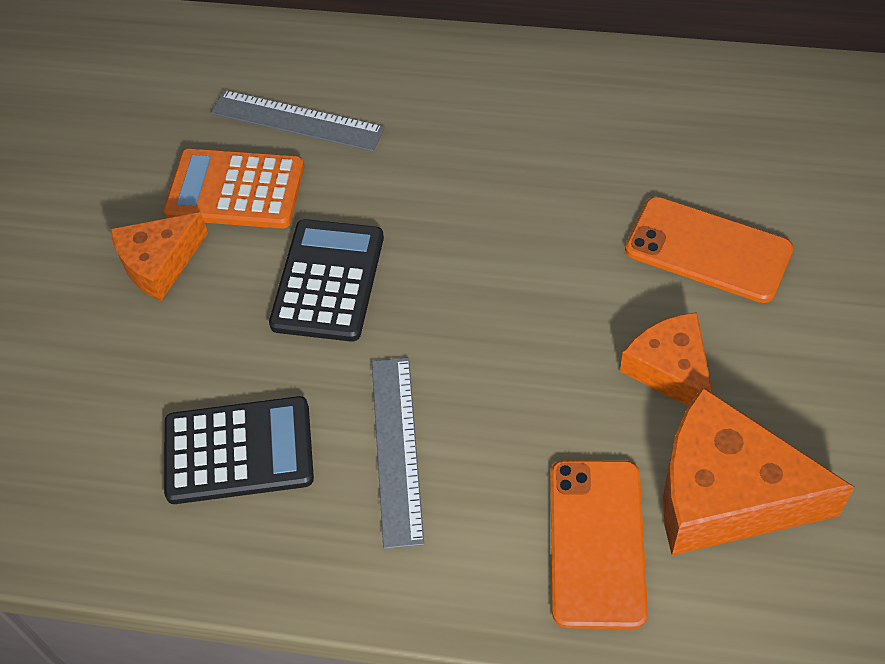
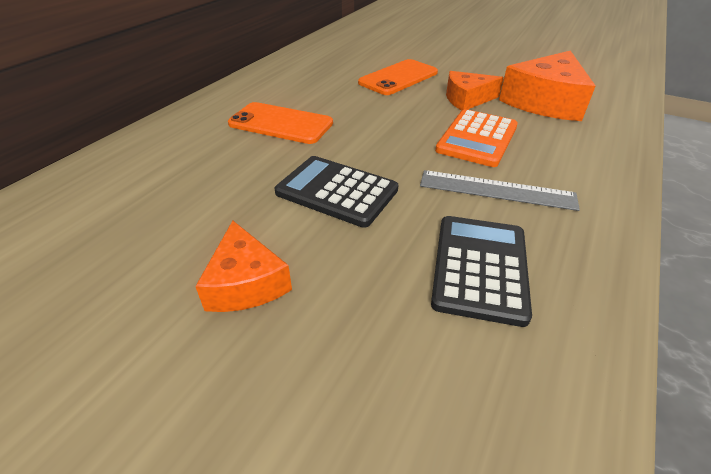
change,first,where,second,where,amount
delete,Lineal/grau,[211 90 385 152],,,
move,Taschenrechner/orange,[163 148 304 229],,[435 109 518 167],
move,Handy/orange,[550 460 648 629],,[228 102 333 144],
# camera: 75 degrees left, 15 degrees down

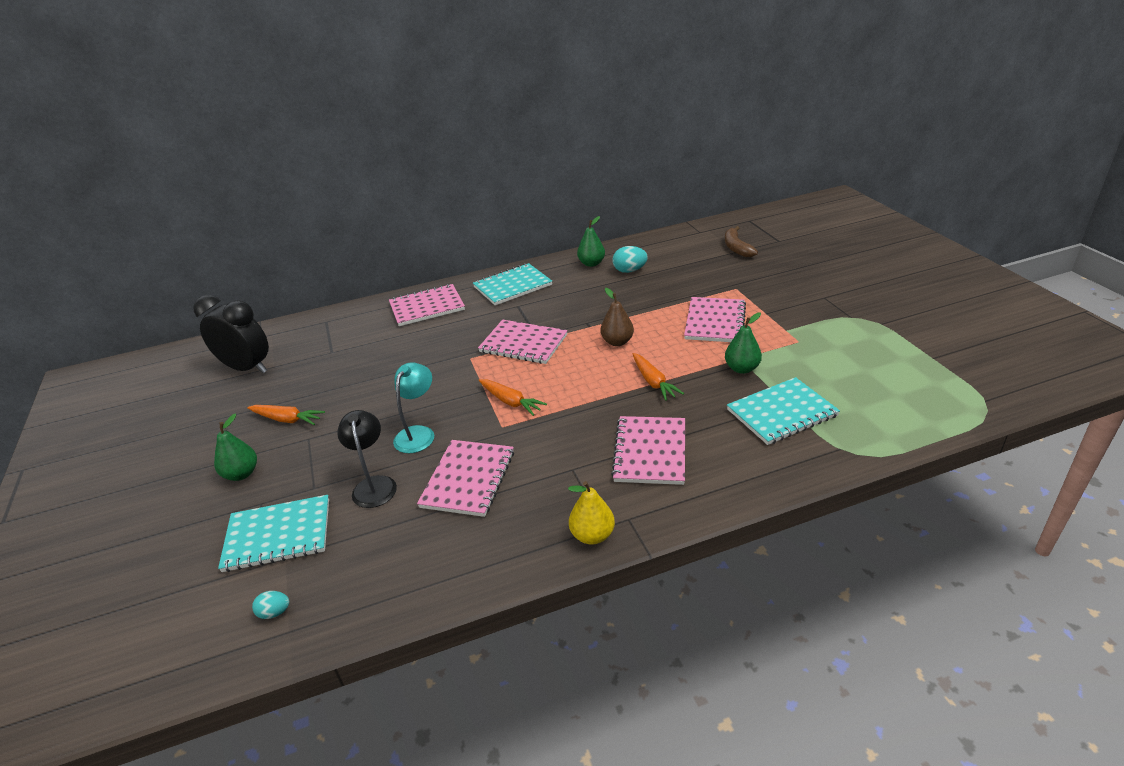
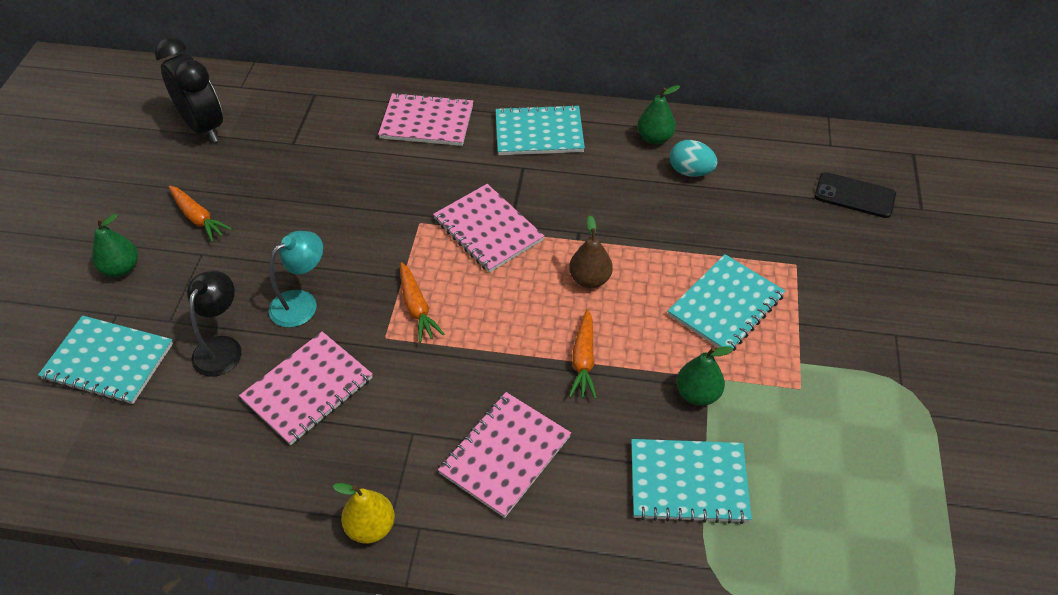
change,first,where,second,where,amount
replace,Banane/braun,[725 226 758 258],Handy/schwarz,[814 172 896 218],
recolor,Notizbuch/rosa,[684 297 746 342],Notizbuch/türkis,[668 254 785 351],
delete,Ei/türkis,[252 591 289 619],,,
# camera: 25 degrees right, 15 degrees up

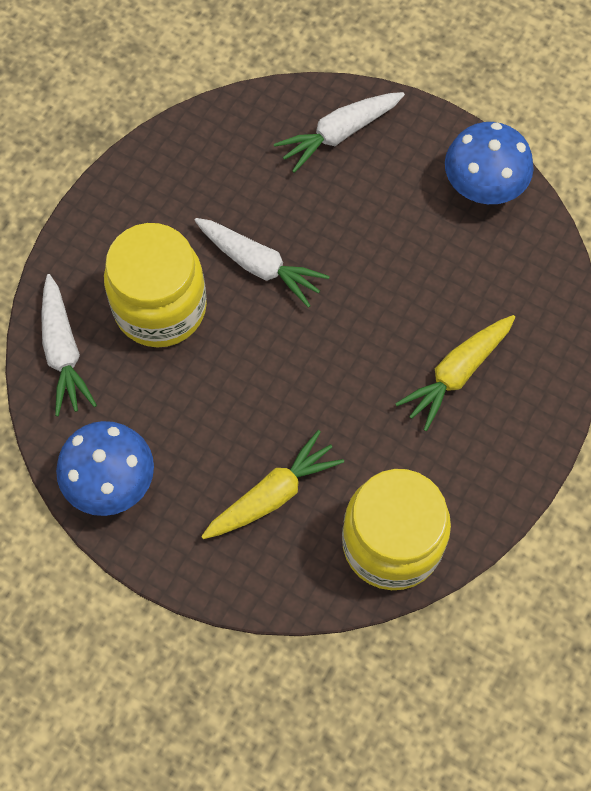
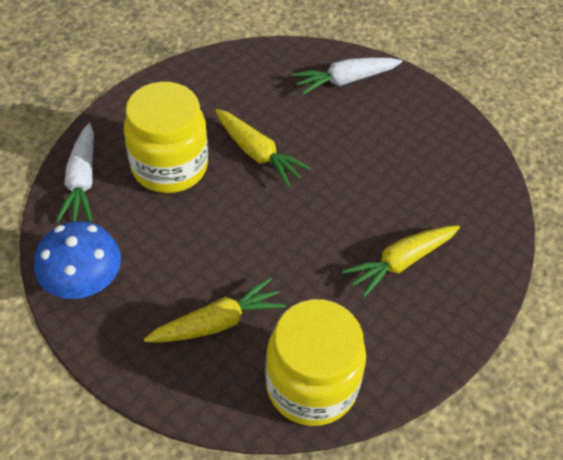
change,first,where,second,where,amount
delete,Pilz/blau,[445 122 534 204],,,
recolor,Karotte/weiß,[194 218 330 308],Karotte/gelb,[215 109 311 187],
# camera: 10 degrees right, 15 degrees down

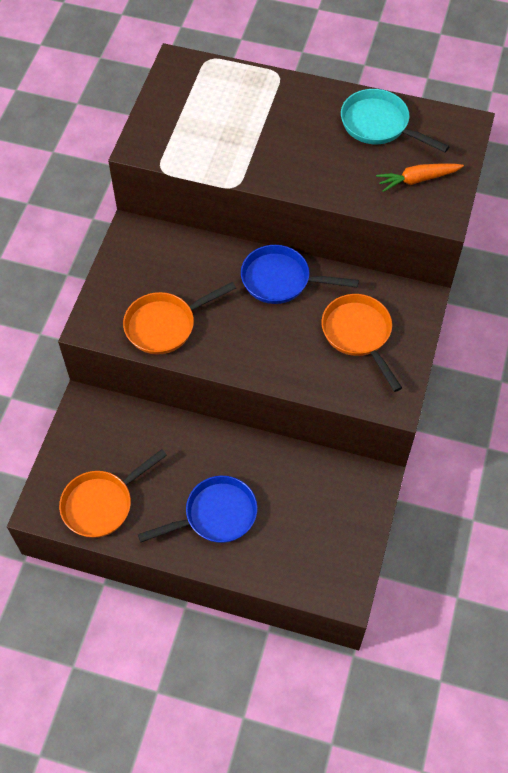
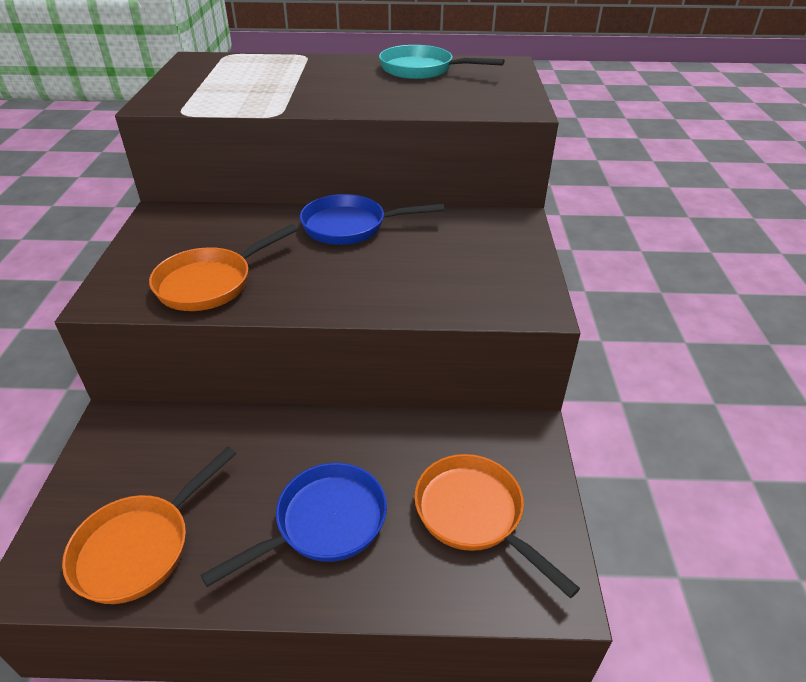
change,first,where,second,where,amount
delete,Karotte/orange,[376 164 464 192],,,
move,Pfanne/orange,[322 294 402 392],,[414 454 580 599],
# camera: 15 degrees left, 20 degrees down

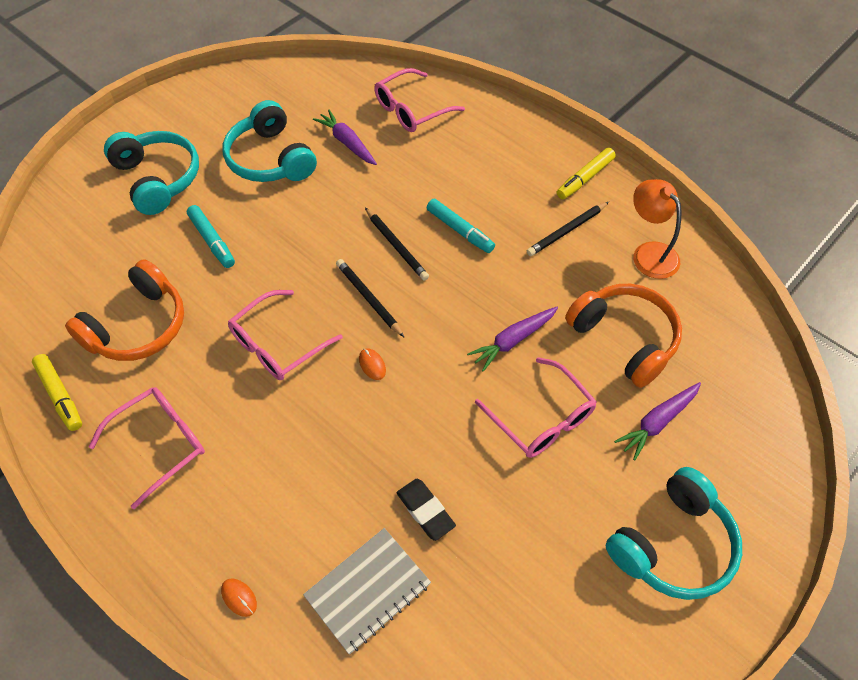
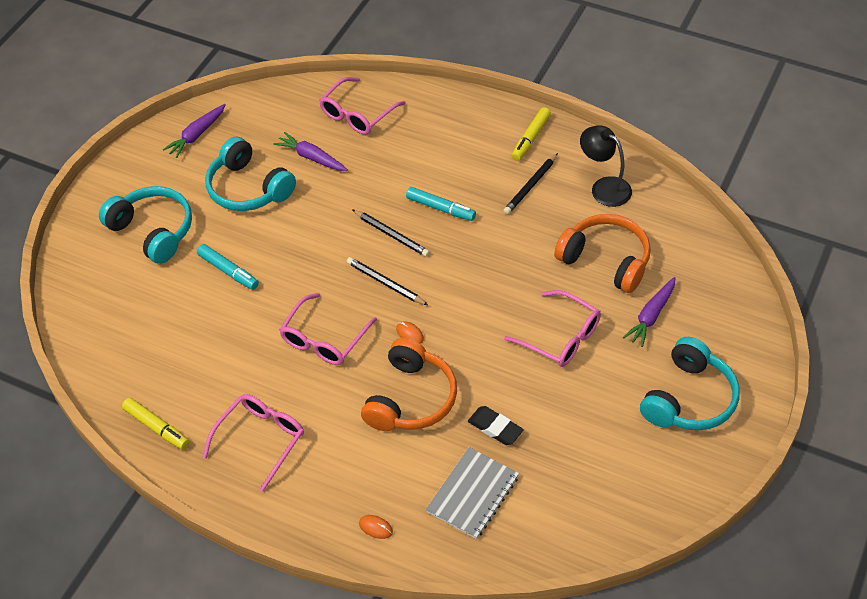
change,first,where,second,where,amount
recolor,Lampe/orange,[633 179 681 279],Lampe/schwarz,[580 125 632 207],
move,Kopfhörer/orange,[65 259 184 361],,[361 338 457 431],
move,Karotte/lila,[467 307 558 372],,[163 104 226 158],
# camera: 15 degrees left, 5 degrees down

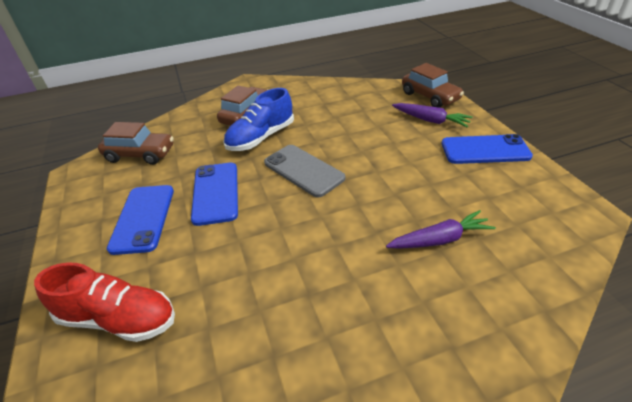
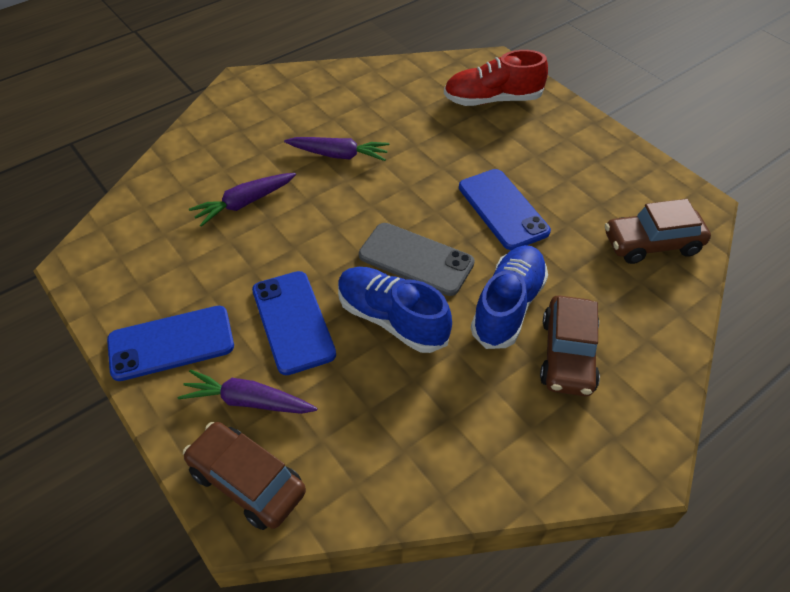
change,first,where,second,where,amount
move,Handy/blau,[107 185 174 255],,[252 271 336 375],
insert,,,Karotte/lila,[284 137 389 161],
insert,,,Schuh/blau,[338 267 452 353],
# camera: 160 degrees right, 10 degrees up

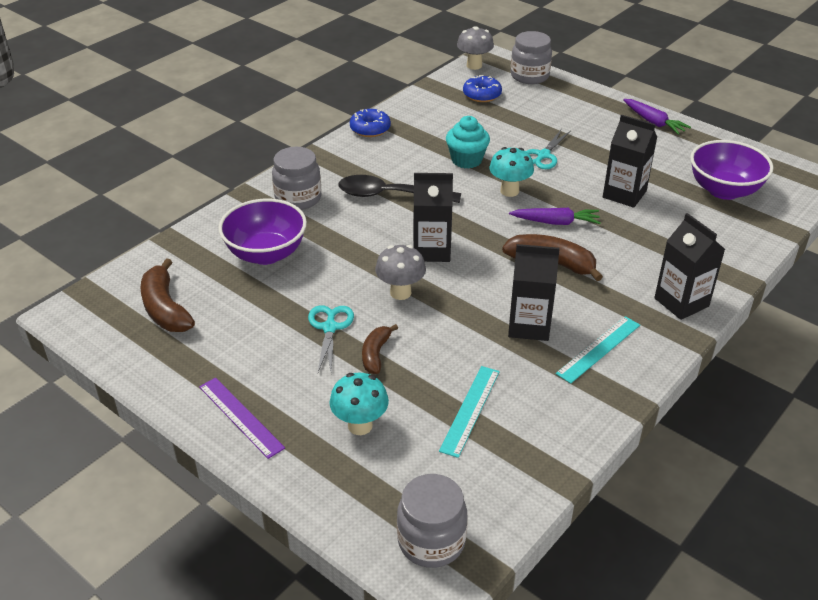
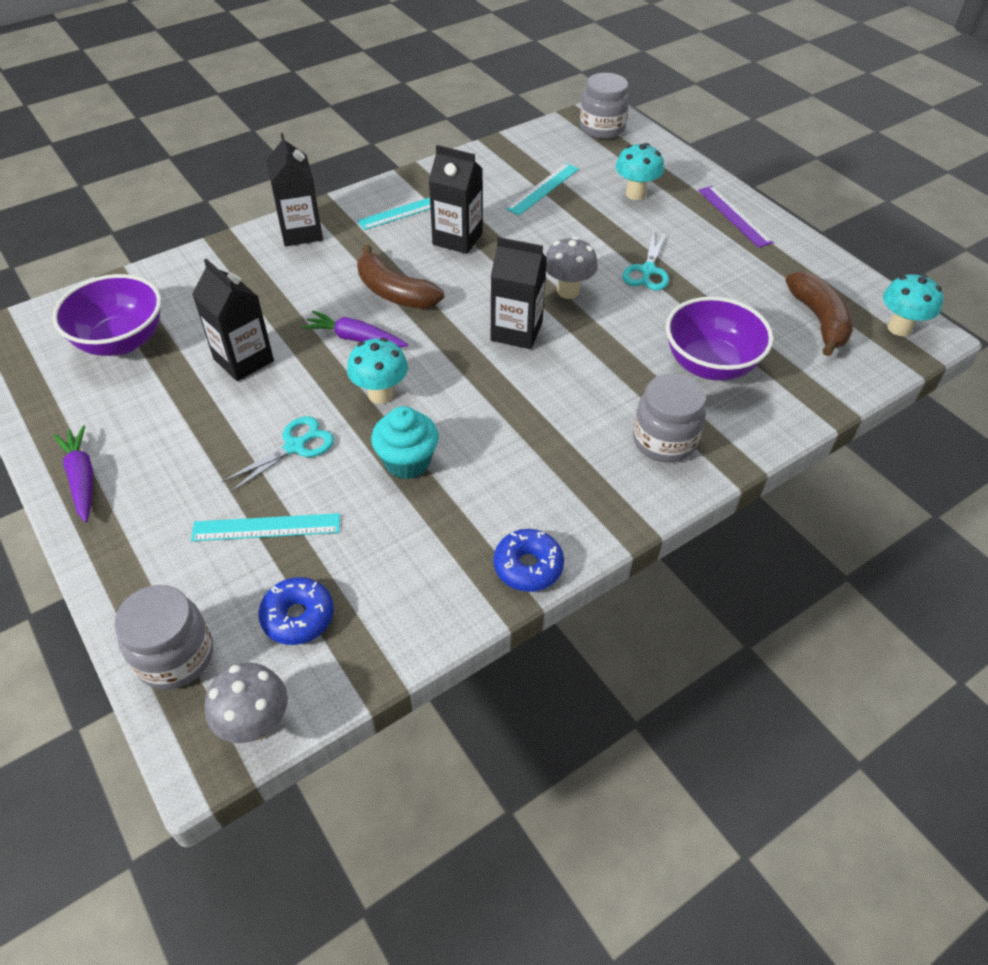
change,first,where,second,where,amount
delete,Löffel/schwarz,[338 175 461 203],,,
delete,Banane/braun,[362 324 398 374],,,
insert,,,Pilz/türkis,[883 274 943 336],
insert,,,Lineal/türkis,[191 513 340 541],
# camera: 165 degrees left, 10 degrees up

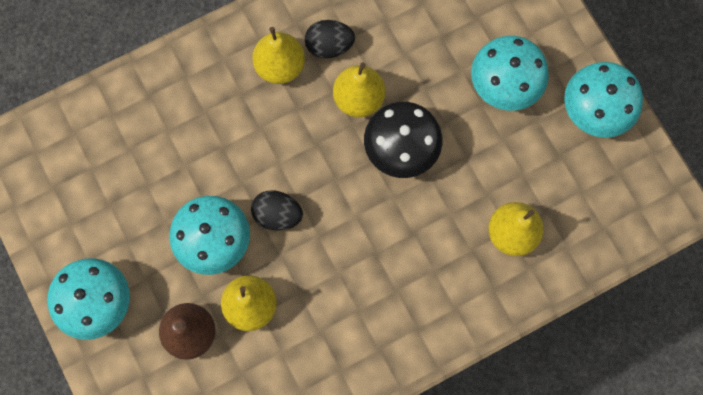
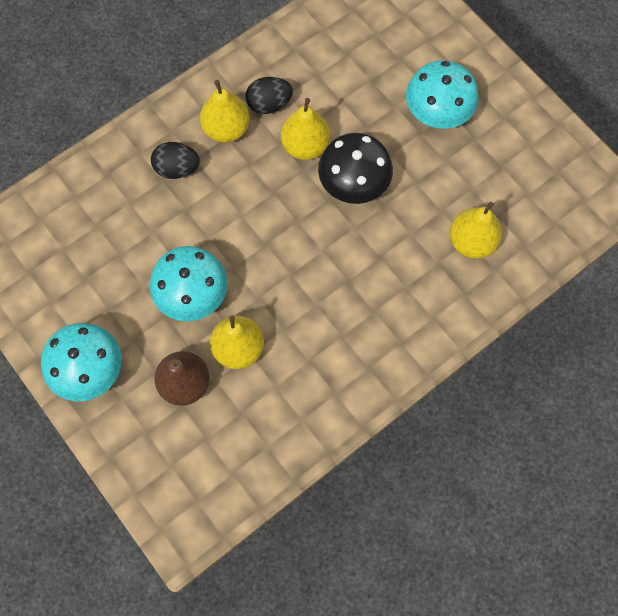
change,first,where,second,where,amount
delete,Pilz/türkis,[564 62 643 138],,,
move,Ei/schwarz,[251 191 303 230],,[151 142 200 179],
# camera: 10 degrees left, 5 degrees down

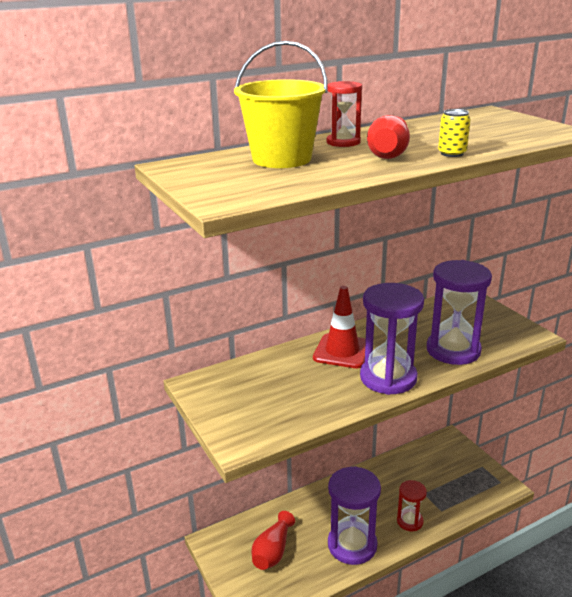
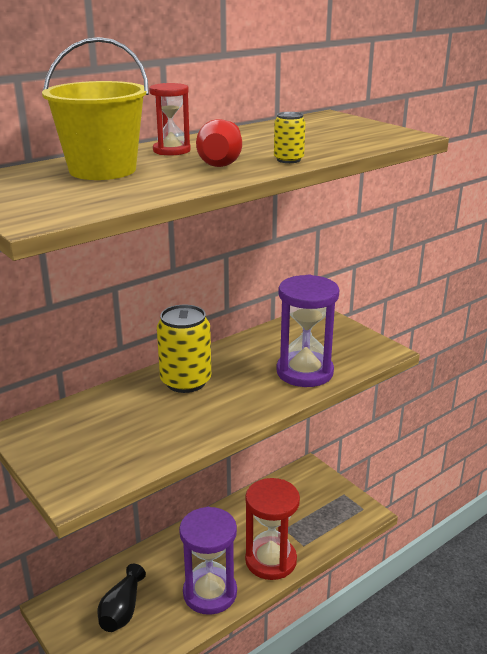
change,first,where,second,where,amount
delete,Sanduhr/lila,[360 283 424 395],,,
replace,Leitkegel/rot,[313 286 366 368],Dose/gelb,[157 305 211 393],
resize,Sanduhr/rot,[397 480 427 531],,[245 478 300 580],x1.82
recolor,Vase/rot,[252 511 295 570],Vase/schwarz,[98 564 146 632],
# camera: 10 degrees left, 0 degrees up

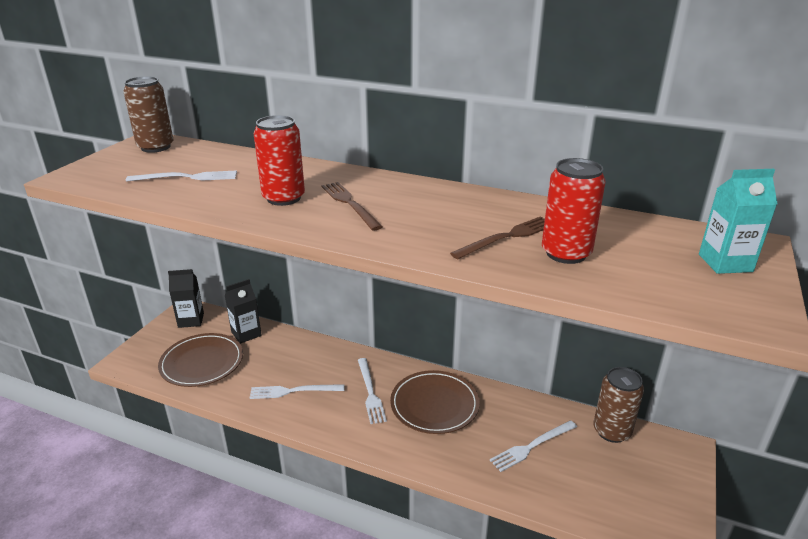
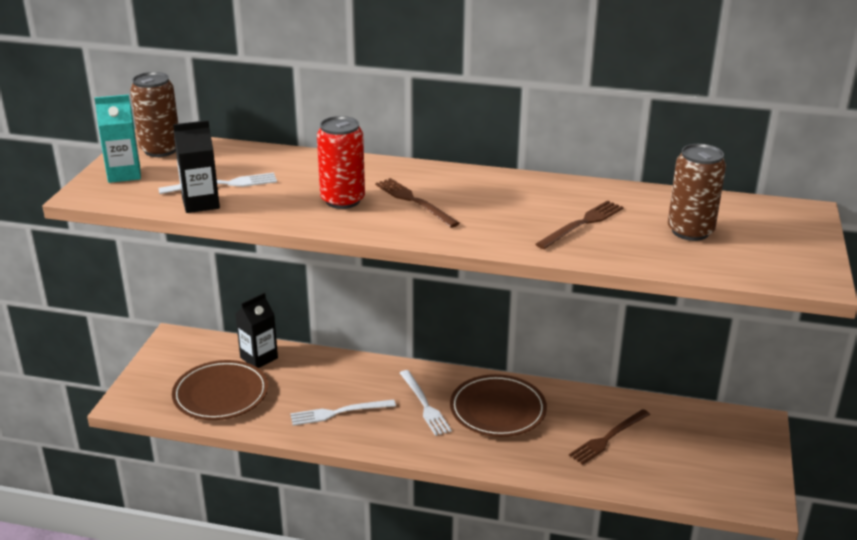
change,first,where,second,where,amount
delete,Dose/rot,[542 158 606 264],,,
move,Getränkekarton/türkis,[699 169 777 274],,[95 94 141 183],
move,Getränkekarton/schwarz,[168 269 204 328],,[173 120 220 213],
move,Dose/braun,[593 367 644 443],,[668 144 726 241],
recolor,Gabel/weiß,[490 420 577 472],Gabel/braun,[569 409 650 465],
# camera: 10 degrees left, 0 degrees up

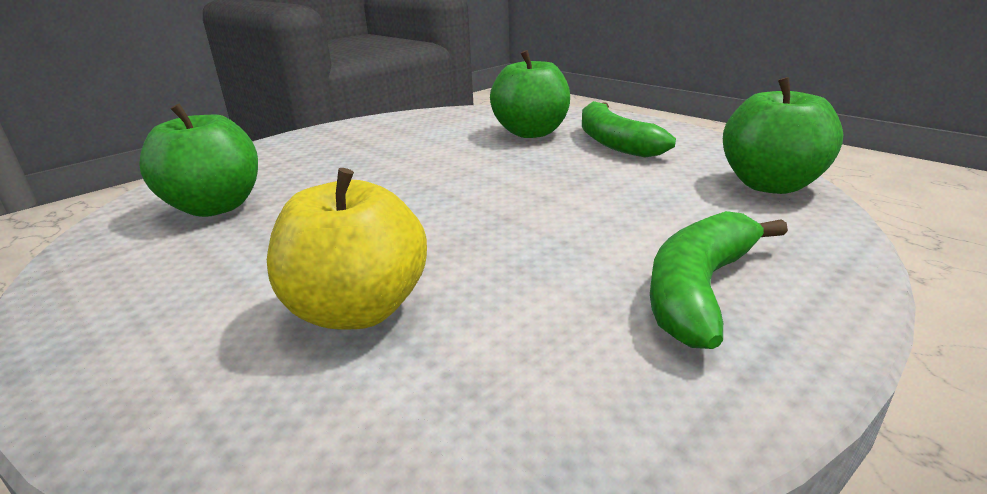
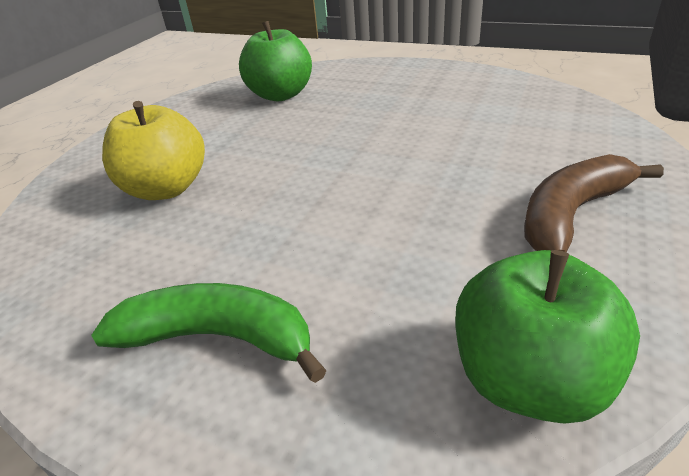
change,first,where,second,where,amount
delete,Apfel/grün,[490 50 570 138],,,
recolor,Banane/grün,[582 101 676 157],Banane/braun,[524 154 664 252],
# camera: 70 degrees right, 10 degrees up

